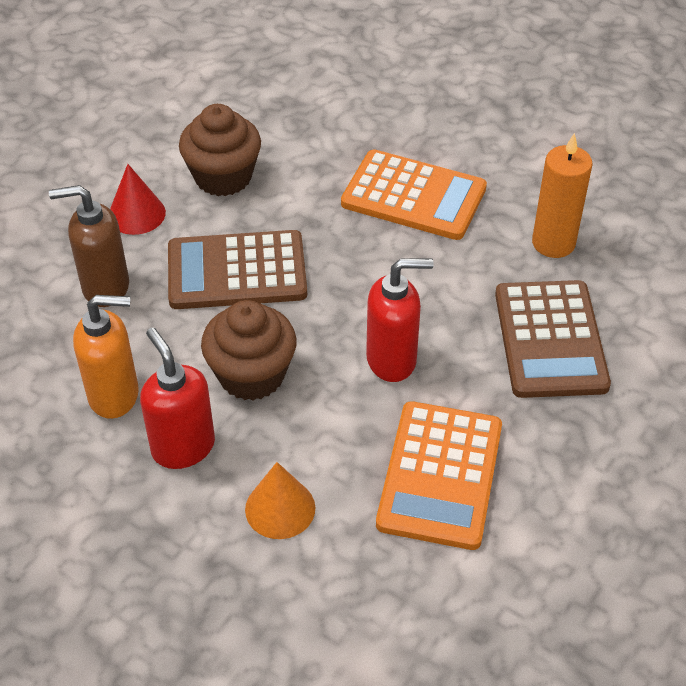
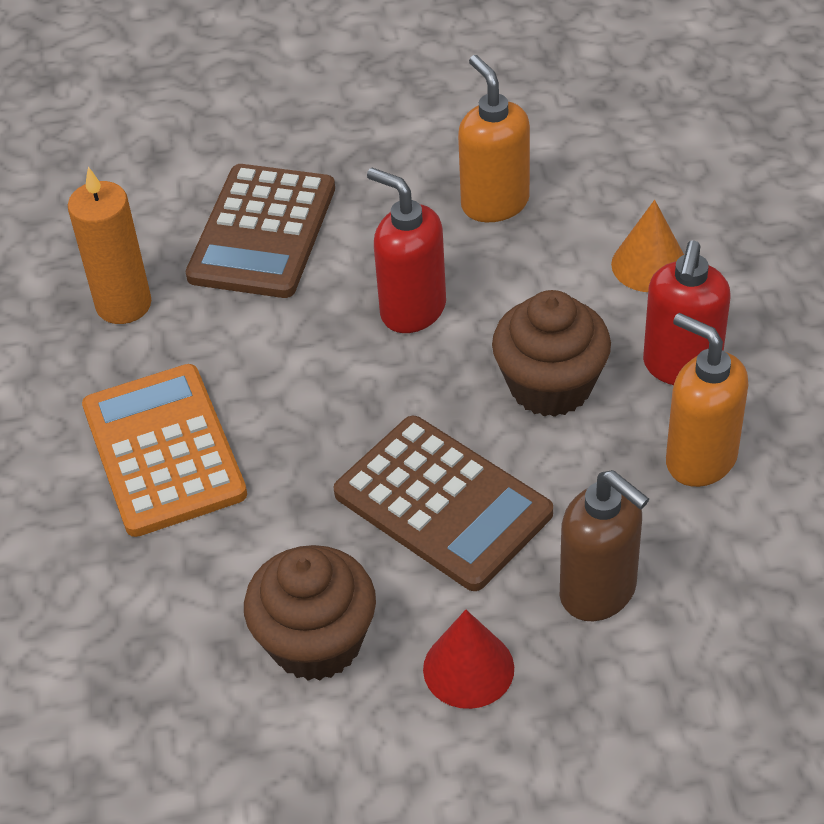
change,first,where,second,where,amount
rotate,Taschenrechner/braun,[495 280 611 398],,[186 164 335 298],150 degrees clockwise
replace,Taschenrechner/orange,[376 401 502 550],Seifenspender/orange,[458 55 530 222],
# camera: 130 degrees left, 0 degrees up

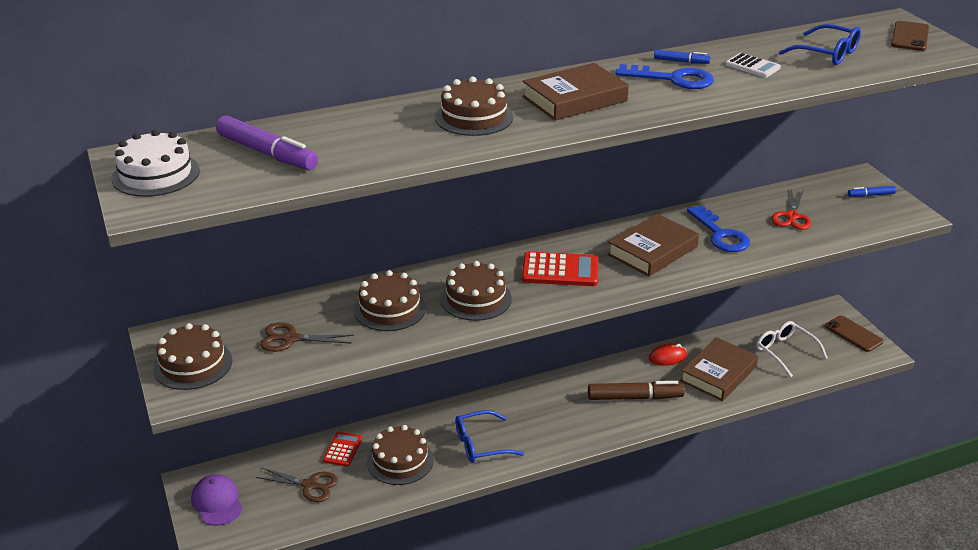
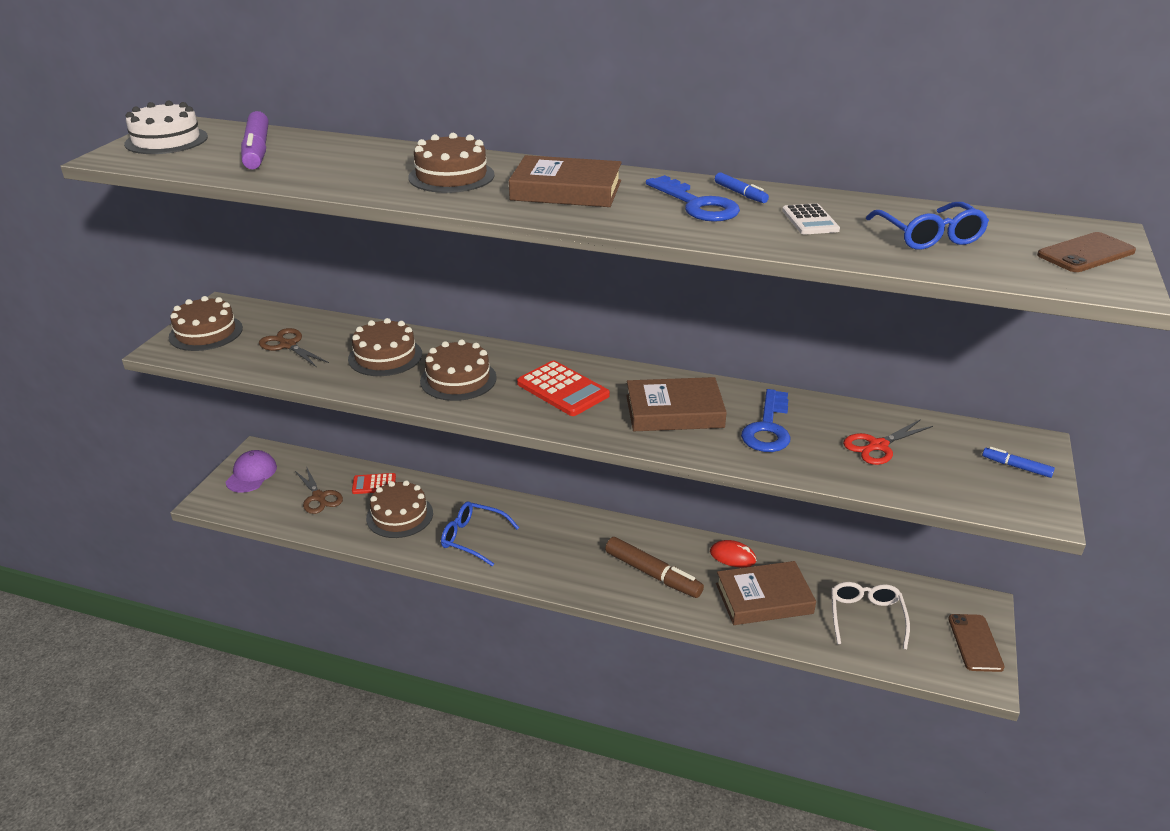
change,first,where,second,where,amount
rotate,Taschenrechner/rot,[323 432 362 467],,[352 473 396 494],150 degrees counterclockwise
# camera: 40 degrees right, 0 degrees up

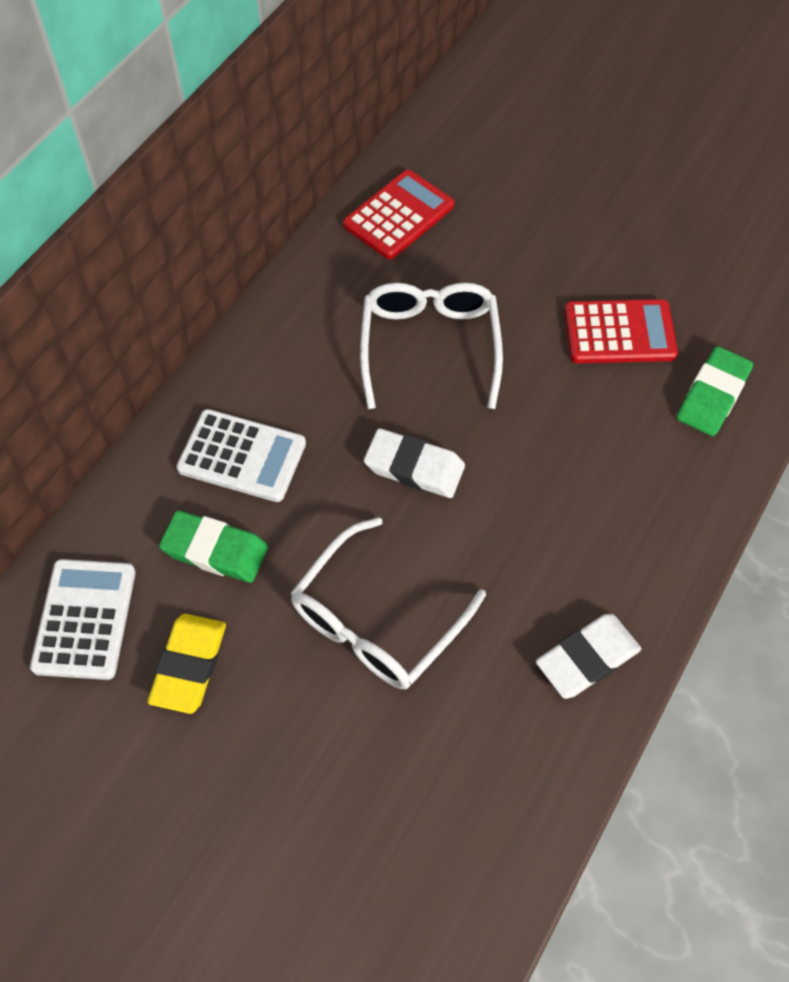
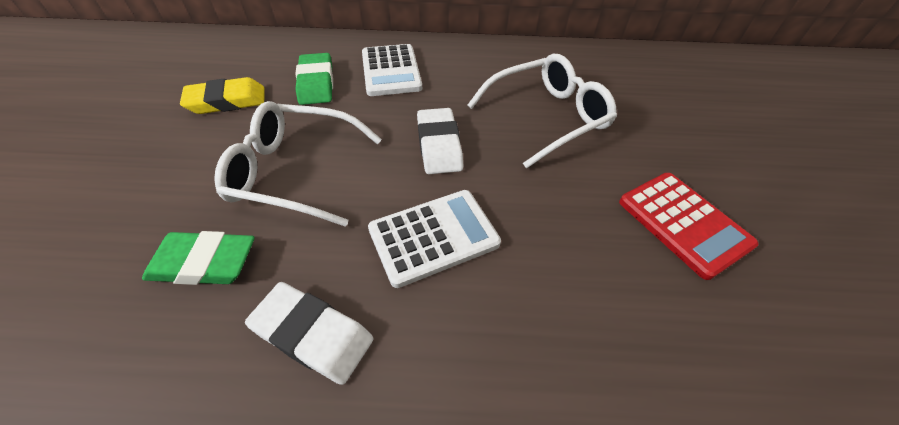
change,first,where,second,where,amount
delete,Taschenrechner/rot,[343 170 454 259],,,
move,Radiergummi/grün,[677 346 753 436],,[142 231 255 285],
move,Taschenrechner/weiß,[30 559 136 680],,[368 190 501 288],
# camera: 60 degrees right, 10 degrees down

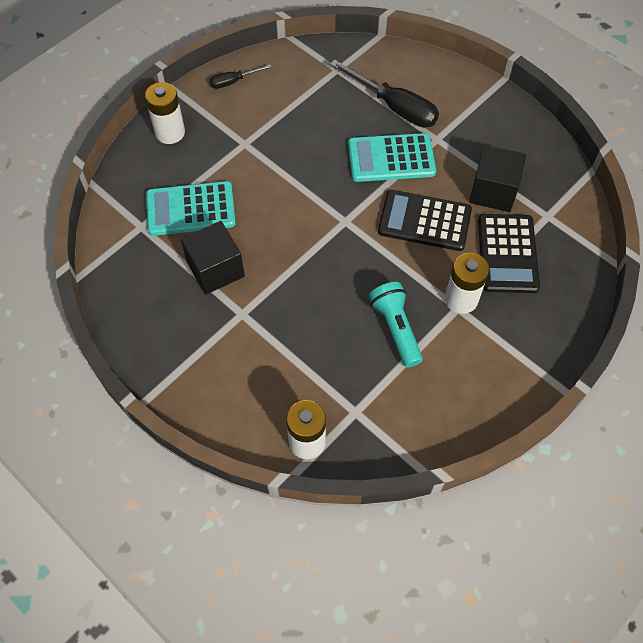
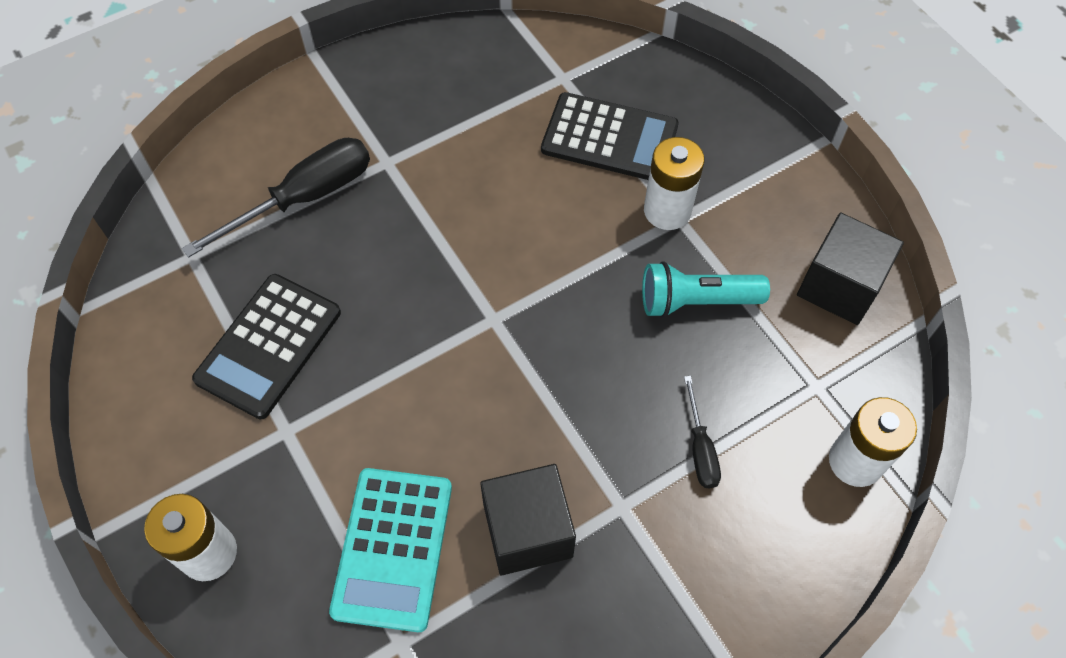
change,first,where,second,where,amount
move,Schraubenzieher/schwarz,[210 65 271 89],,[684 376 721 488],
delete,Taschenrechner/türkis,[348 133 436 182],,,
move,Kubus/schwarz,[469 145 526 212],,[797 213 904 325],
move,Taschenrechner/schwarz,[378 190 472 251],,[192 274 341 419],
# camera: 75 degrees left, 0 degrees up

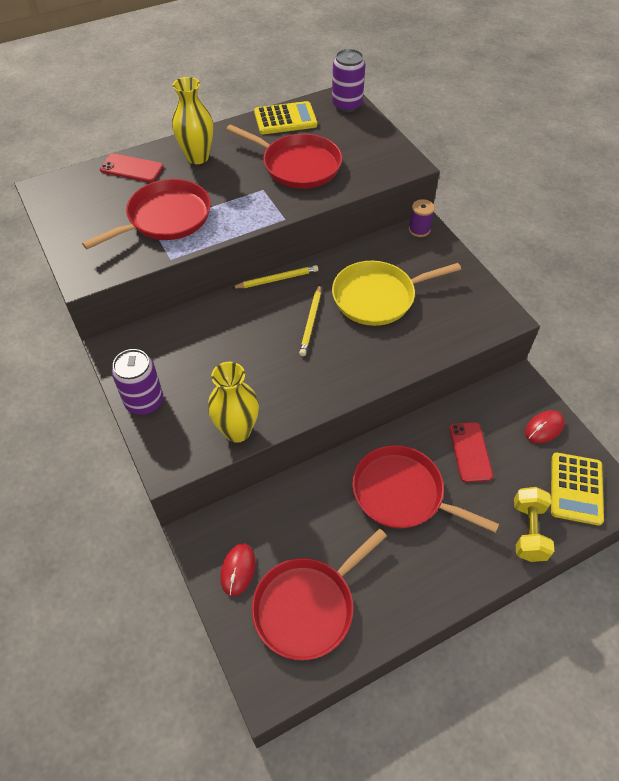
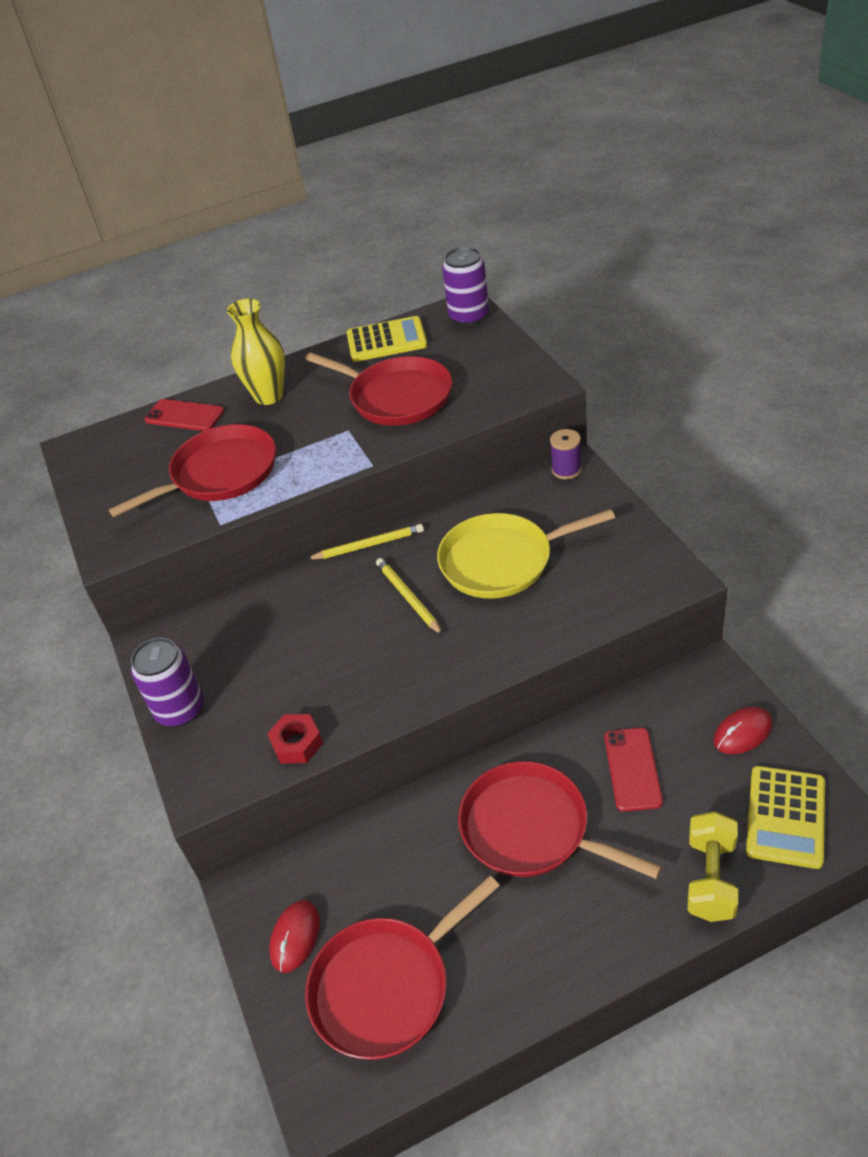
change,first,where,second,where,amount
rotate,Bleistift/gelb,[299 285 321 356],,[376 558 443 635],135 degrees clockwise
replace,Vase/gelb,[208 362 259 443],Sechskantmutter/rot,[267 714 323 764],
# camera: 10 degrees right, 10 degrees down

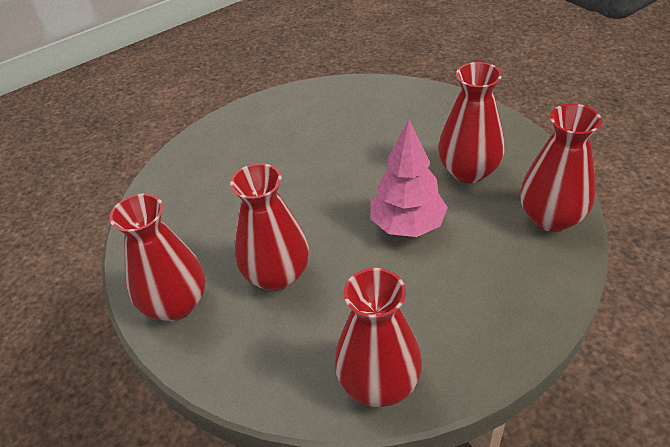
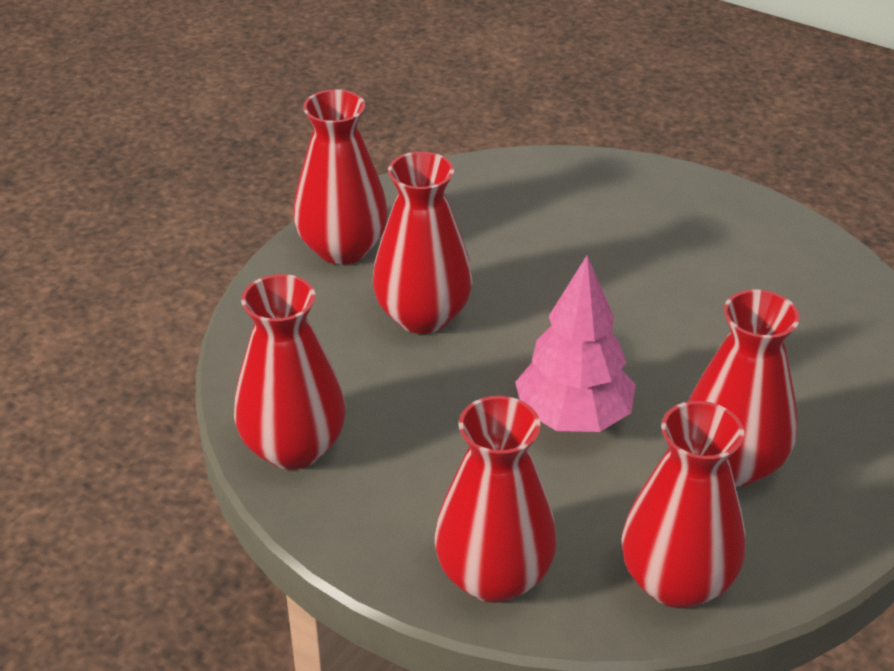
change,first,where,second,where,amount
insert,,,Vase/rot,[434 396 557 603],
# camera: 65 degrees right, 5 degrees down

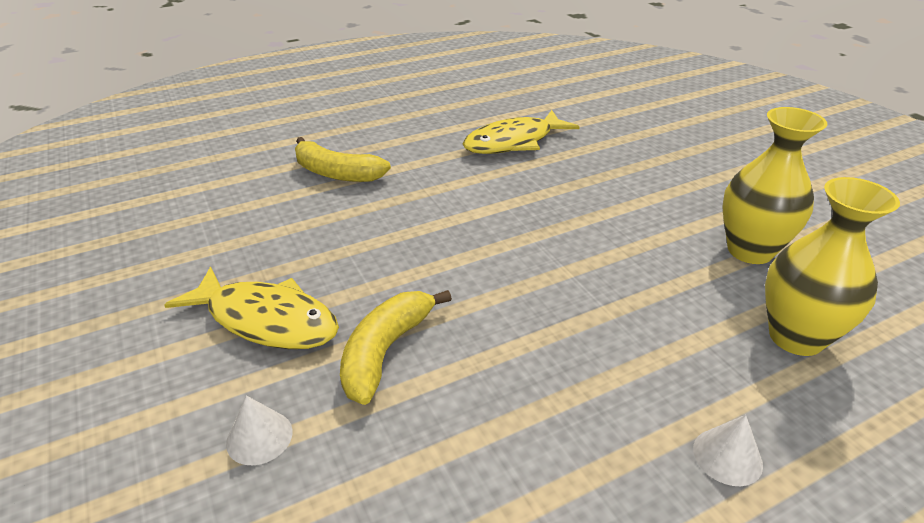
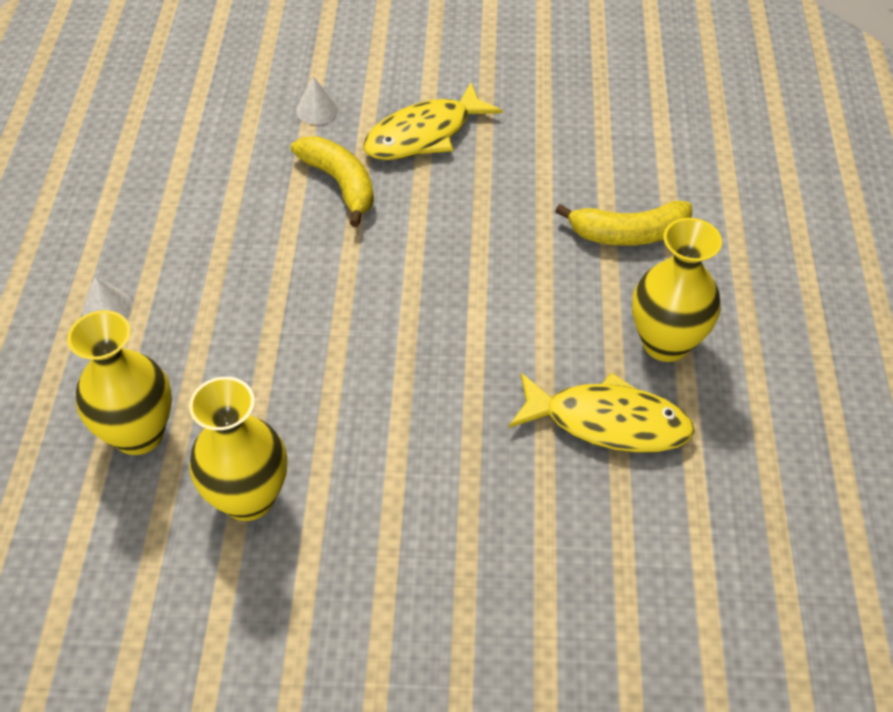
change,first,where,second,where,amount
rotate,Fisch/gelb,[463 110 580 154],,[509 372 695 453],105 degrees clockwise
rotate,Banane/gelb,[295 137 391 182],,[555 201 692 246],150 degrees counterclockwise
insert,,,Vase/gelb,[632 218 722 362],
# camera: 120 degrees right, 15 degrees up

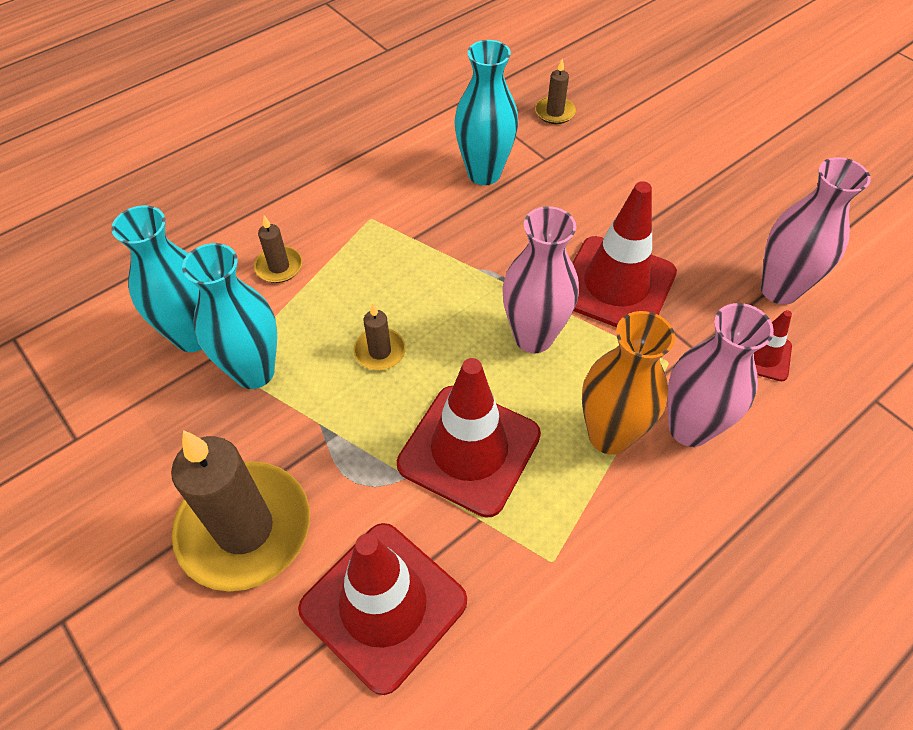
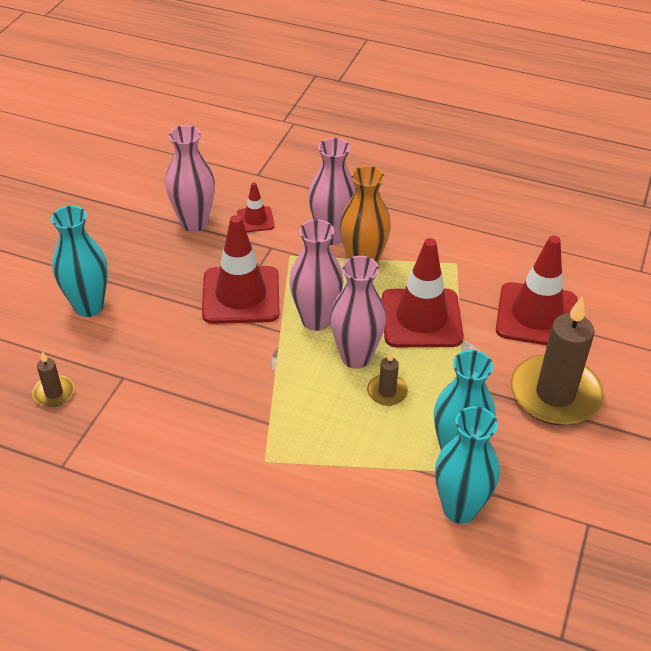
change,first,where,second,where,amount
move,Vase/türkis,[454 40 518 185],,[51 206 108 317],
delete,Kerze/braun,[254 216 302 283],,,
insert,,,Vase/rosa,[330 256 386 369],
# camera: 120 degrees left, 10 degrees down

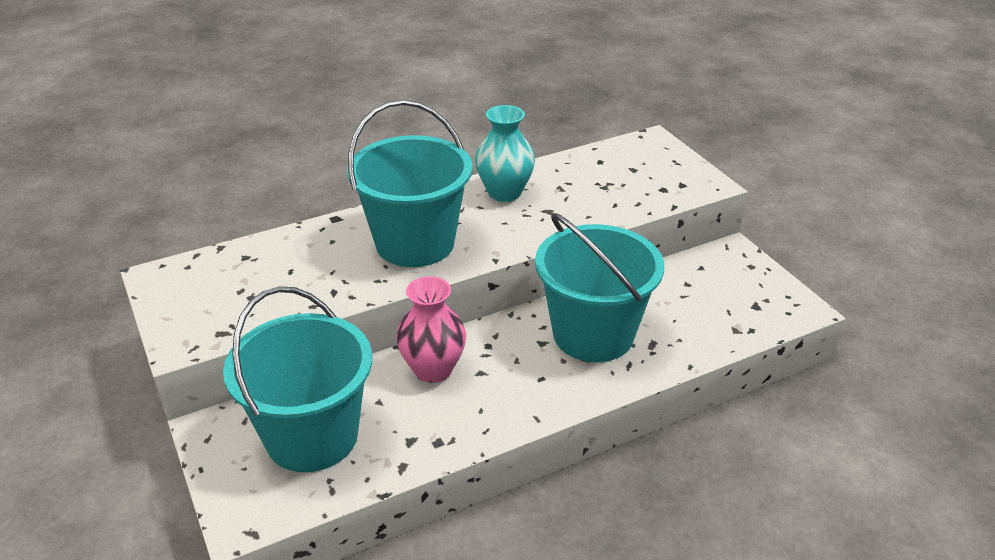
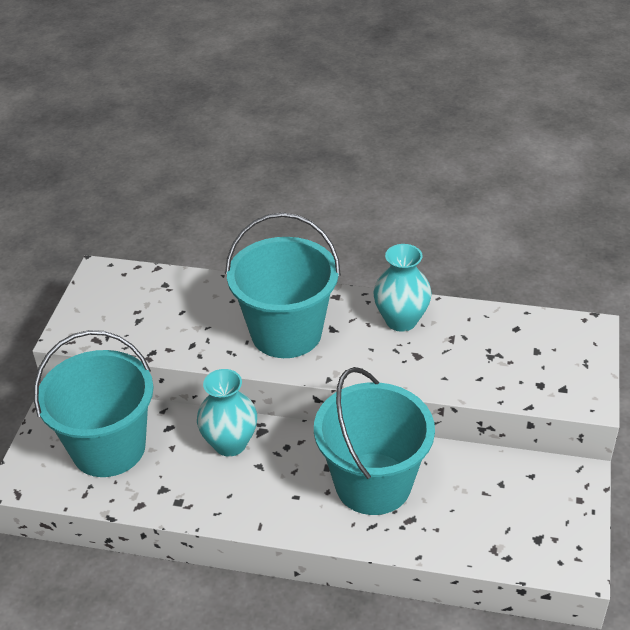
change,first,where,second,where,amount
recolor,Vase/rosa,[396 276 466 383],Vase/türkis,[197 369 257 457],
# camera: 40 degrees right, 5 degrees up

